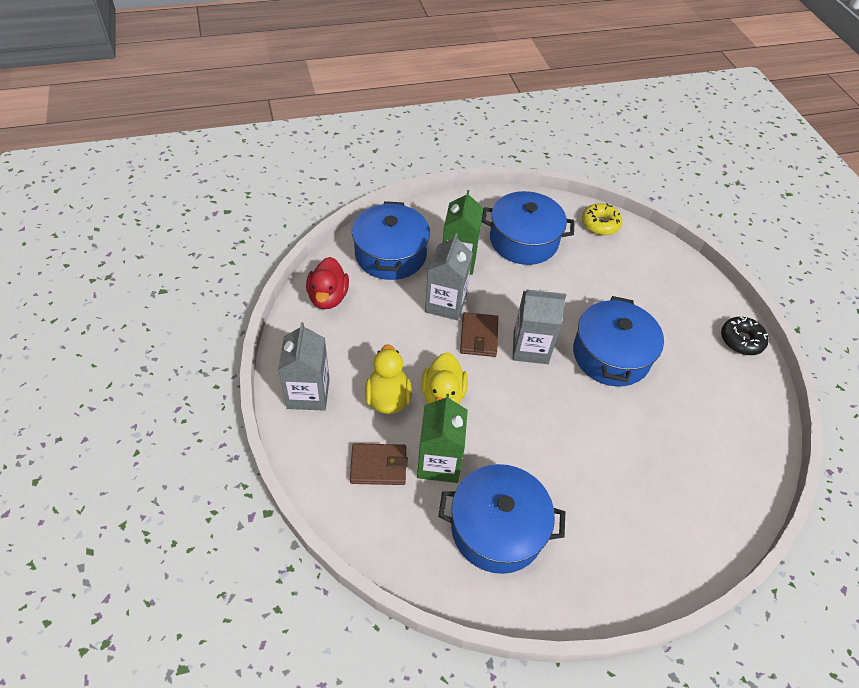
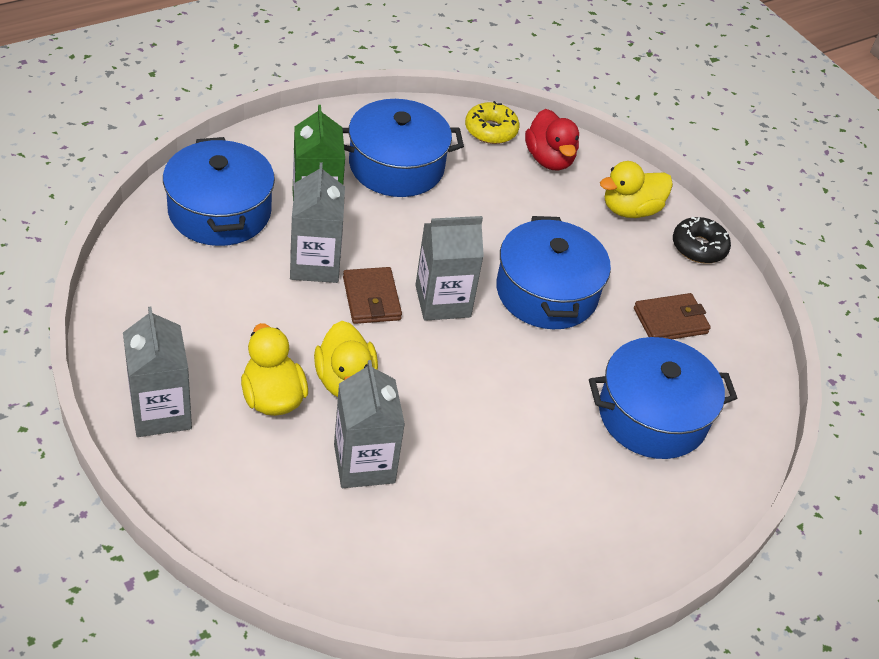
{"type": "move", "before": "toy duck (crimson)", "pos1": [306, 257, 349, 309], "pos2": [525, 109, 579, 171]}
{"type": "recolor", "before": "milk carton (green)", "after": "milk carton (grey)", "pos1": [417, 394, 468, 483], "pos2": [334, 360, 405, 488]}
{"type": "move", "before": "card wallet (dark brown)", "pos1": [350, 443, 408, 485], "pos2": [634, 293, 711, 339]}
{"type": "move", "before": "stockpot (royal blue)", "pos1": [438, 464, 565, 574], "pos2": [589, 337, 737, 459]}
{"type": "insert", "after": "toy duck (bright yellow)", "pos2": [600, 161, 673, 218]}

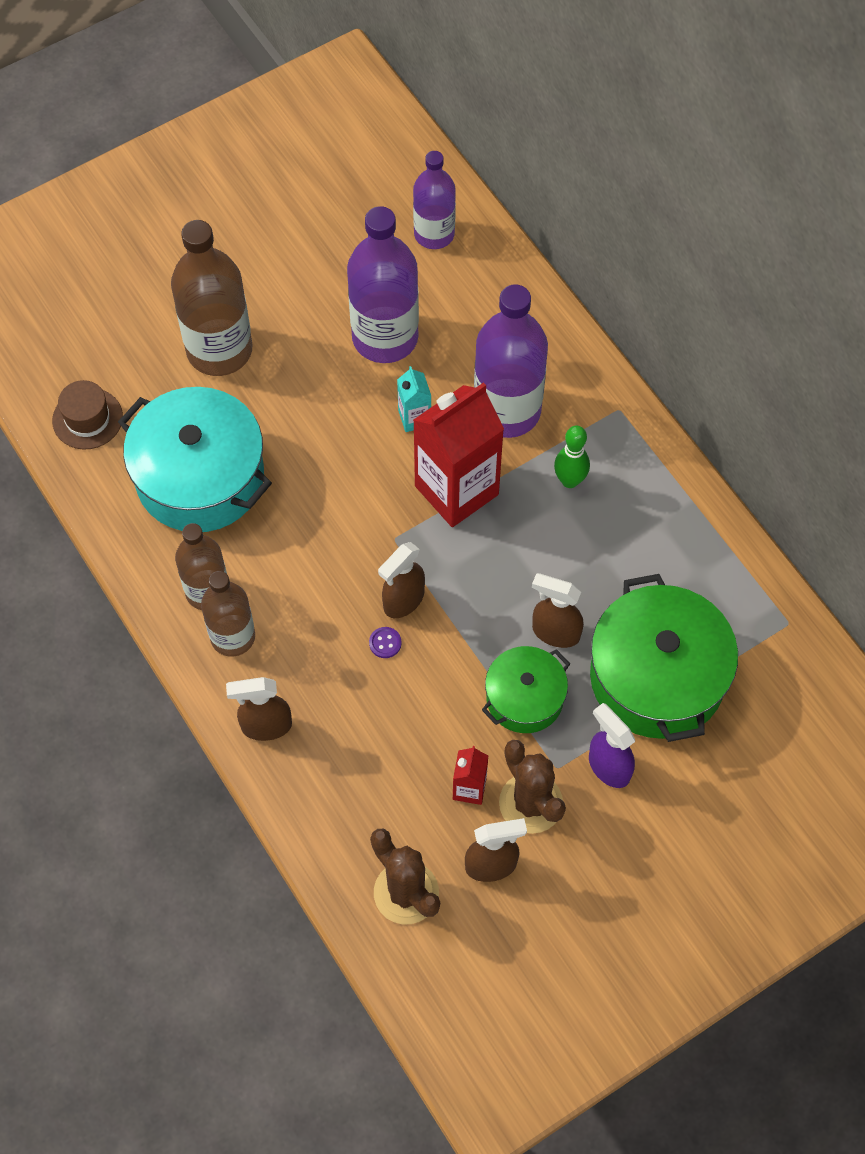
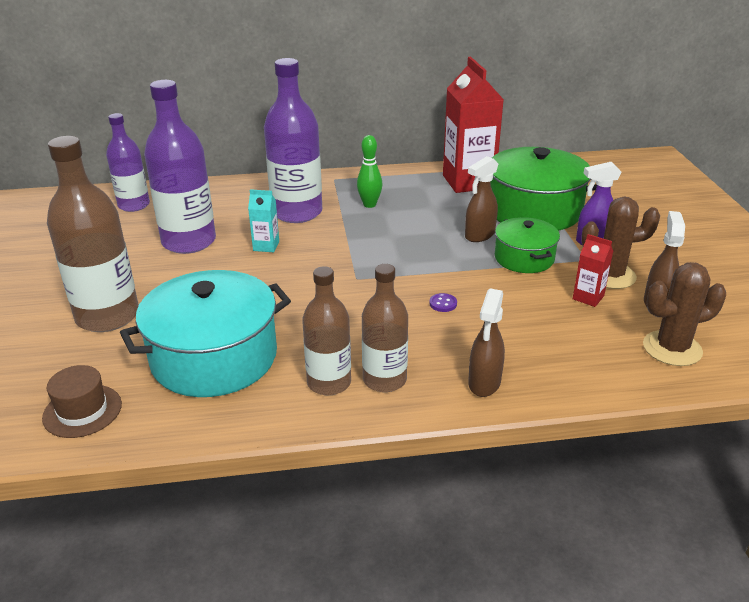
{"type": "move", "before": "milk carton (crimson)", "pos1": [413, 382, 504, 527], "pos2": [443, 57, 504, 193]}
{"type": "delete", "before": "spray cleaner (dark brown)", "pos1": [378, 542, 425, 618]}

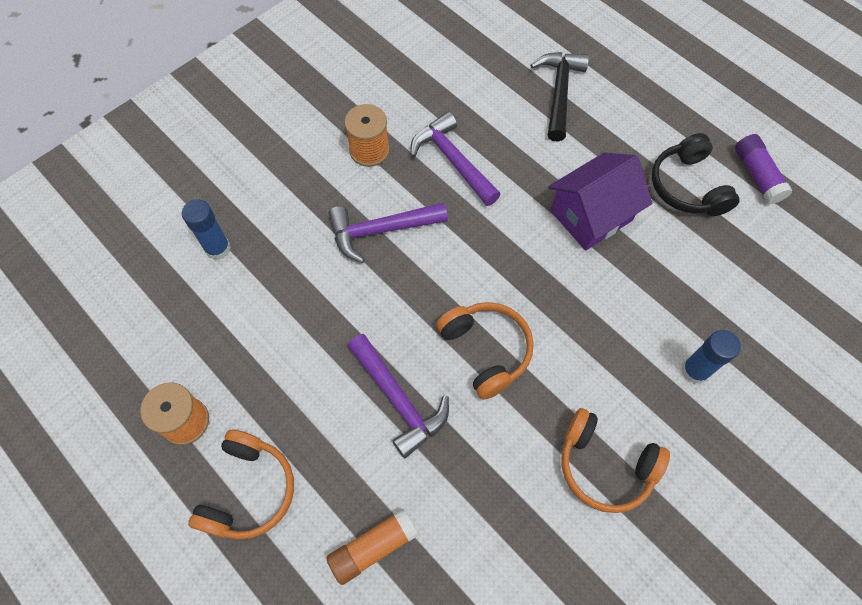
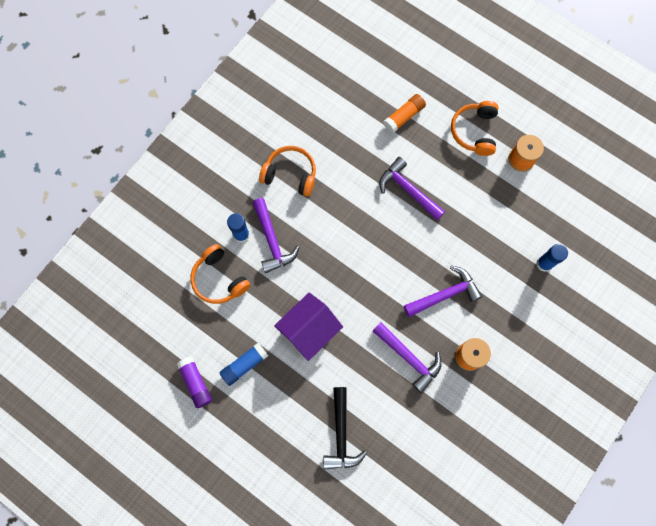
{"type": "replace", "before": "over-ear headphones (ebony)", "after": "stick of glue (royal blue)", "pos1": [652, 133, 739, 216], "pos2": [219, 343, 268, 386]}
{"type": "move", "before": "over-ear headphones (orange)", "pos1": [436, 302, 534, 400], "pos2": [191, 244, 250, 304]}
{"type": "insert", "after": "carpenter's hammer (purple)", "pos2": [252, 198, 300, 273]}

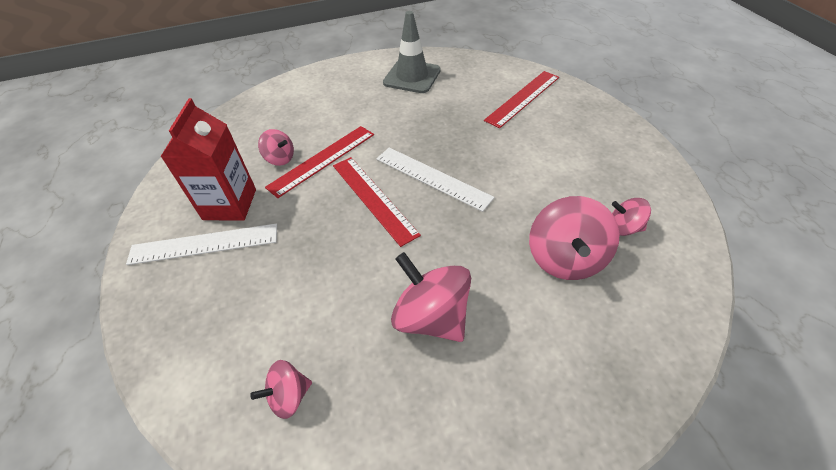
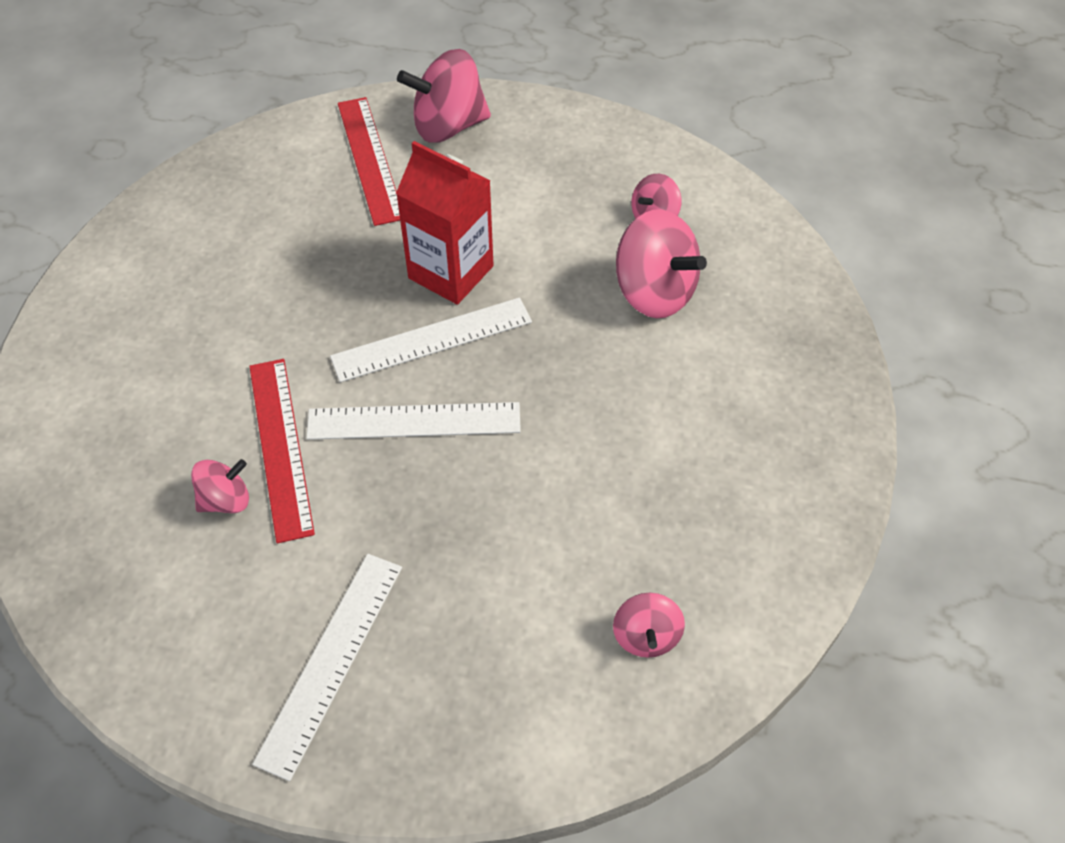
{"type": "delete", "before": "safety cone (grey)", "pos1": [383, 11, 441, 93]}
{"type": "move", "before": "milk carton (crimson)", "pos1": [161, 98, 256, 221], "pos2": [396, 141, 493, 305]}
{"type": "recolor", "before": "straightedge (crimson)", "after": "straightedge (white)", "pos1": [333, 157, 421, 247], "pos2": [306, 402, 521, 440]}
{"type": "move", "before": "whirligig (rosy)", "pos1": [391, 252, 471, 342], "pos2": [397, 49, 491, 143]}

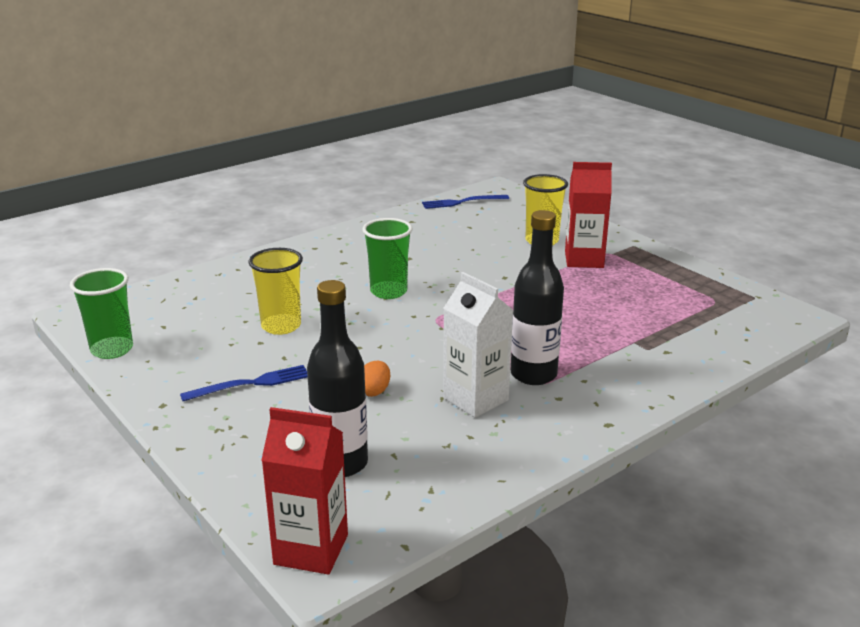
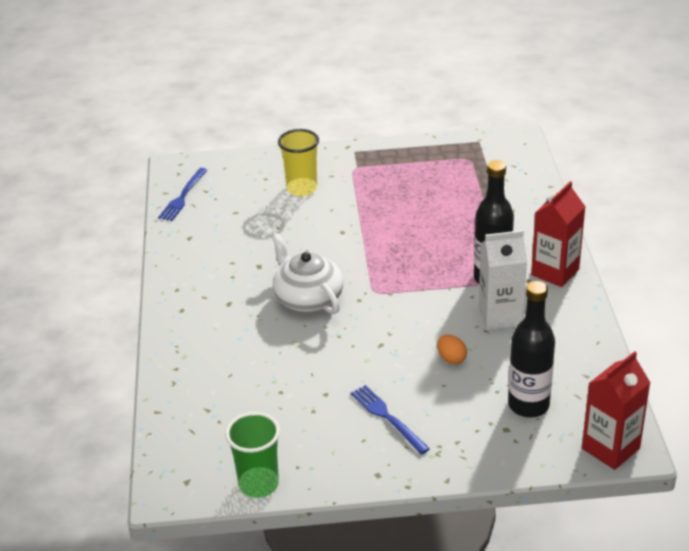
{"type": "move", "before": "milk carton (crimson)", "pos1": [565, 162, 612, 268], "pos2": [531, 181, 586, 287]}
{"type": "replace", "before": "beaker (green)", "after": "teapot (white)", "pos1": [362, 218, 412, 299], "pos2": [272, 233, 343, 314]}
{"type": "delete", "before": "beaker (bright yellow)", "pos1": [248, 248, 303, 335]}
{"type": "rotate", "before": "table fork (royal blue)", "pos1": [180, 365, 308, 401], "pos2": [351, 385, 430, 454], "turn": -45}

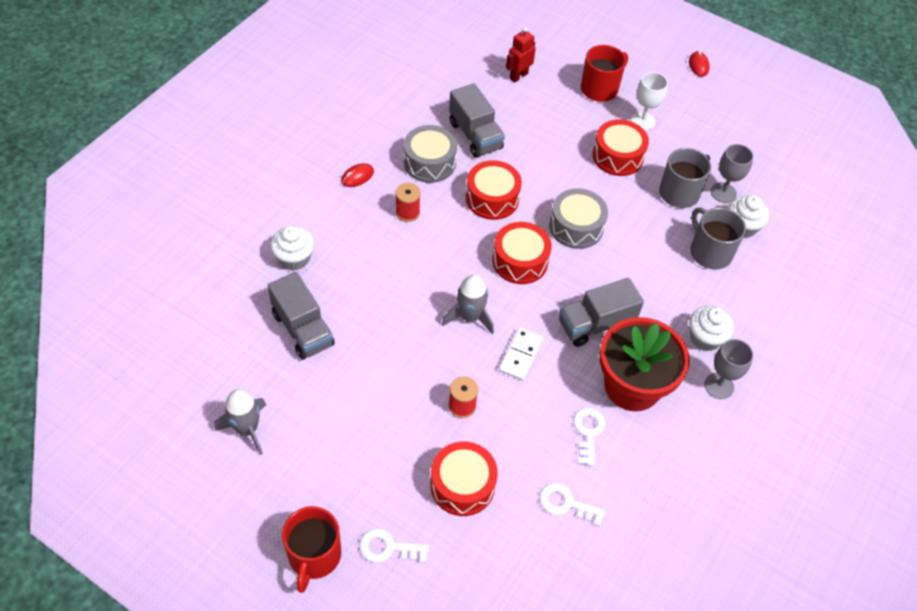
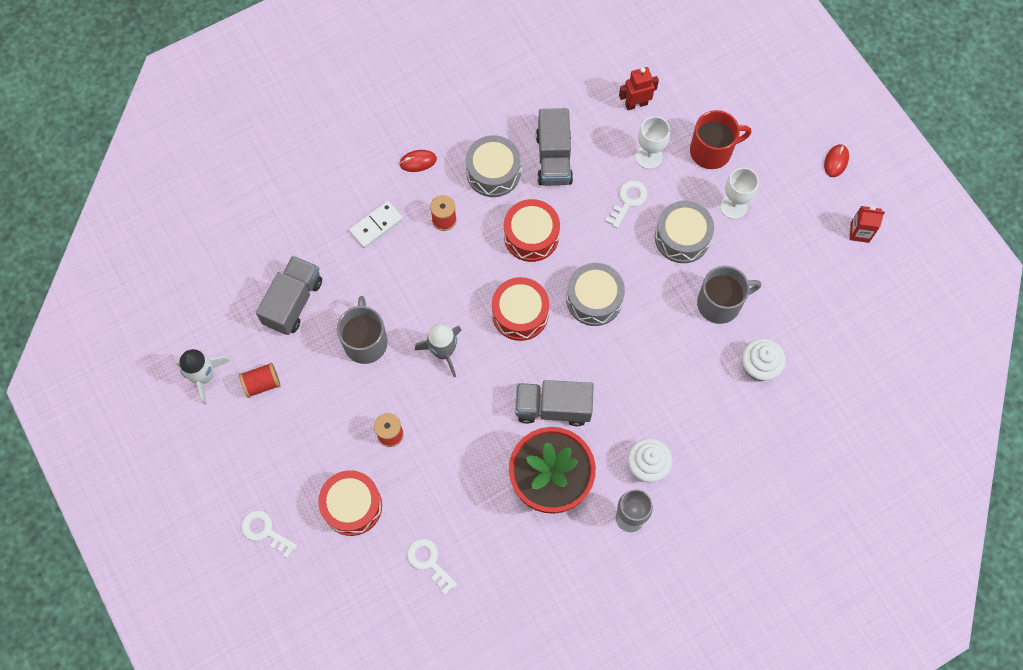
{"type": "recolor", "before": "toy drum (crimson)", "after": "toy drum (grey)", "pos1": [592, 119, 649, 176], "pos2": [655, 201, 714, 263]}
{"type": "delete", "before": "chalice (grey)", "pos1": [711, 144, 753, 203]}
{"type": "move", "before": "coffee mug (grey)", "pos1": [690, 207, 746, 270], "pos2": [337, 296, 388, 364]}
{"type": "delete", "before": "cupcake (white)", "pos1": [271, 226, 314, 270]}
{"type": "rotate", "before": "truck (grey)", "pos1": [268, 272, 335, 360], "pos2": [256, 256, 322, 335], "turn": -150}
{"type": "move", "before": "domino tile (white)", "pos1": [499, 327, 543, 381], "pos2": [349, 201, 403, 248]}
{"type": "recolor", "before": "toy rocket (grey)", "after": "toy rocket (white)", "pos1": [214, 389, 266, 455], "pos2": [176, 349, 230, 405]}
{"type": "move", "before": "latchkey (white)", "pos1": [573, 407, 606, 466], "pos2": [605, 180, 648, 228]}
{"type": "delete", "before": "coffee mug (crimson)", "pos1": [282, 506, 341, 593]}
{"type": "insert", "after": "chalice (white)", "pos2": [636, 116, 670, 169]}
{"type": "insert", "after": "milk carton (crimson)", "pos2": [849, 206, 885, 243]}
{"type": "insert", "after": "bobbin (crimson)", "pos2": [239, 363, 280, 398]}

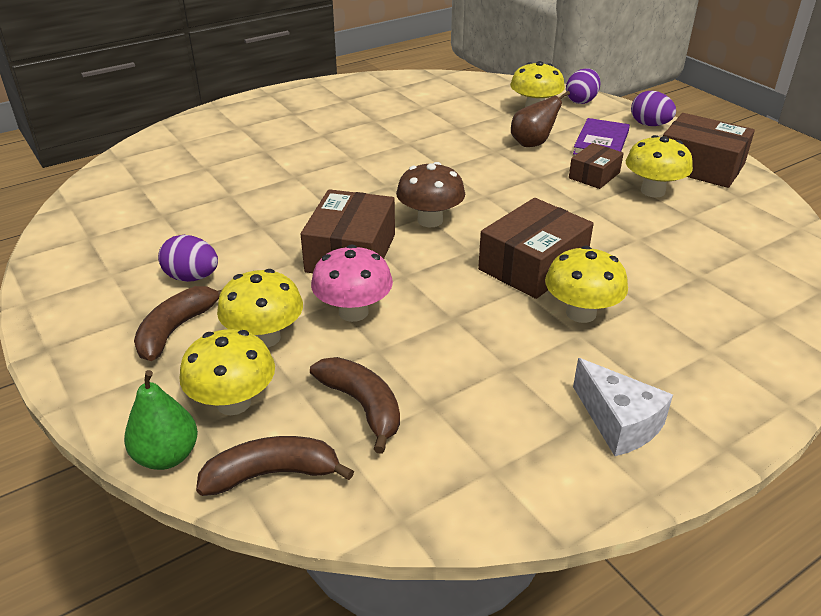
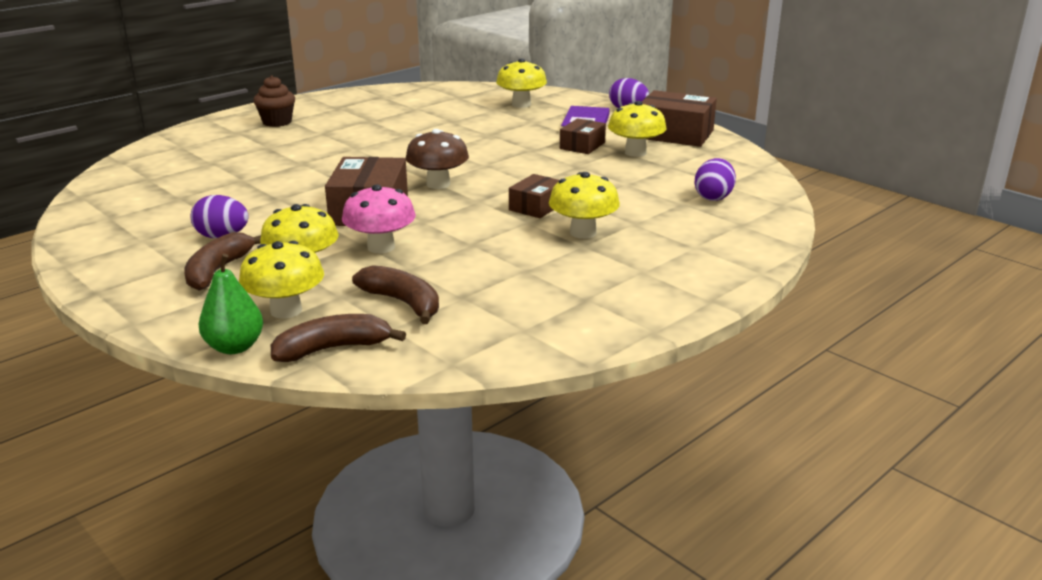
{"type": "move", "before": "toy egg (purple)", "pos1": [566, 68, 601, 104], "pos2": [695, 158, 736, 201]}
{"type": "delete", "before": "pear fruit (dark brown)", "pos1": [511, 91, 570, 147]}
{"type": "resize", "before": "package (dark brown)", "pos1": [478, 198, 594, 299], "pos2": [509, 174, 559, 218], "scale": 0.58}
{"type": "delete", "before": "piece of cheese (white)", "pos1": [573, 358, 673, 456]}
{"type": "insert", "after": "cupcake (dark brown)", "pos2": [253, 75, 295, 127]}

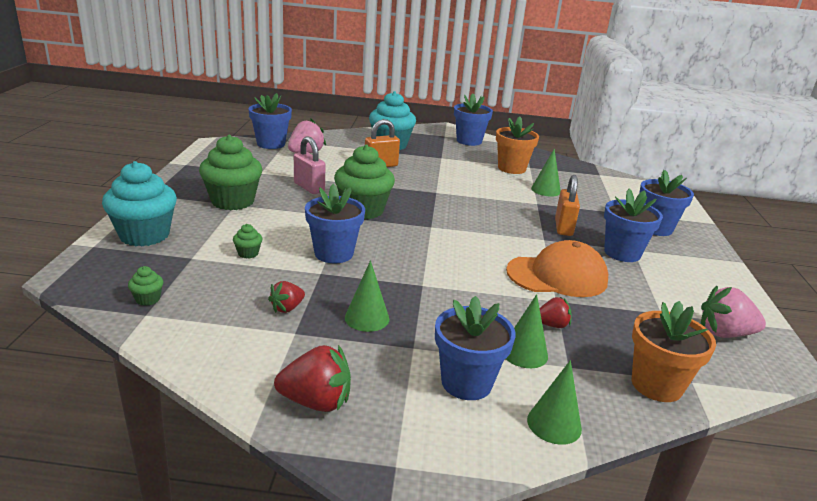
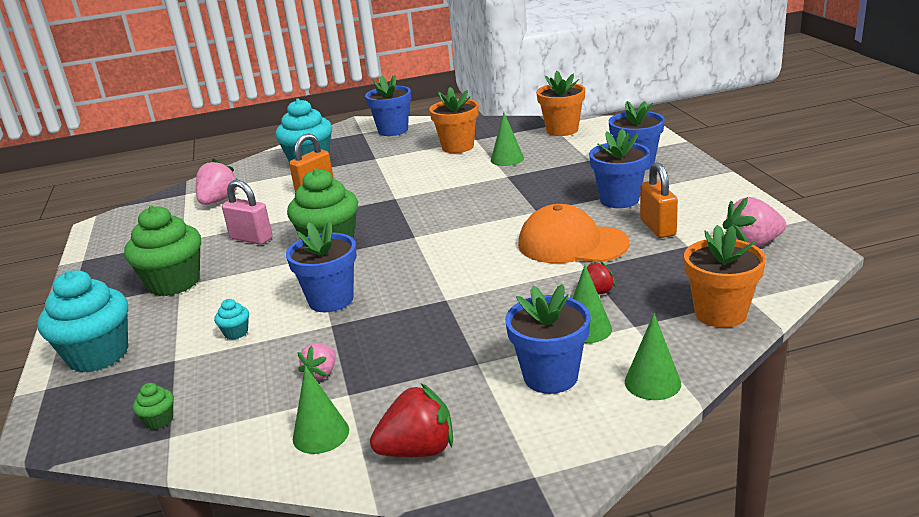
{"type": "delete", "before": "potted plant (royal blue)", "pos1": [249, 93, 292, 149]}
{"type": "move", "before": "lock (orange)", "pos1": [555, 175, 580, 236], "pos2": [640, 162, 678, 238]}
{"type": "recolor", "before": "cupcake (green)", "after": "cupcake (aqua)", "pos1": [233, 224, 262, 259], "pos2": [214, 299, 249, 340]}
{"type": "rotate", "before": "baseball cap (orange)", "pos1": [506, 240, 608, 297], "pos2": [518, 204, 629, 263], "turn": -135}
{"type": "move", "before": "solid cone (green)", "pos1": [345, 260, 389, 332], "pos2": [293, 365, 349, 454]}
{"type": "recolor", "before": "berry (crimson)", "after": "berry (rosy)", "pos1": [268, 281, 305, 313], "pos2": [298, 344, 336, 379]}
{"type": "insert", "after": "potted plant (orange)", "pos2": [536, 71, 585, 136]}

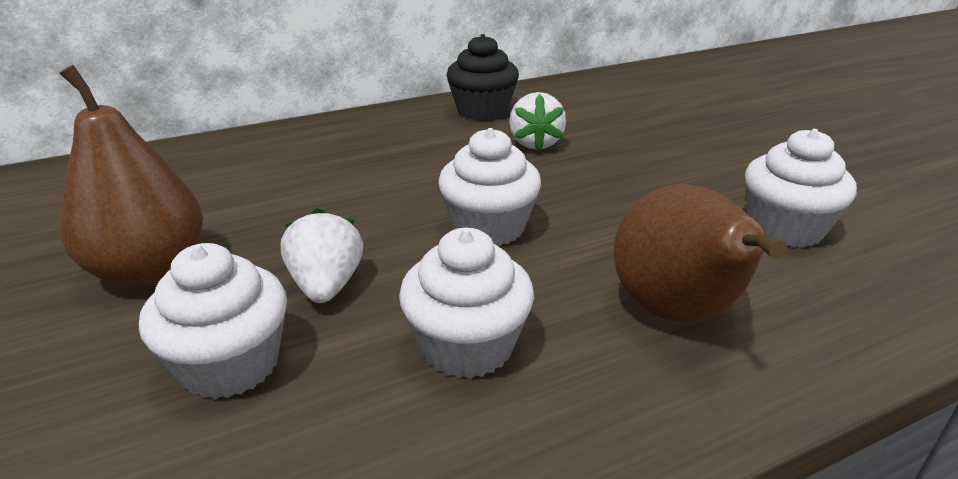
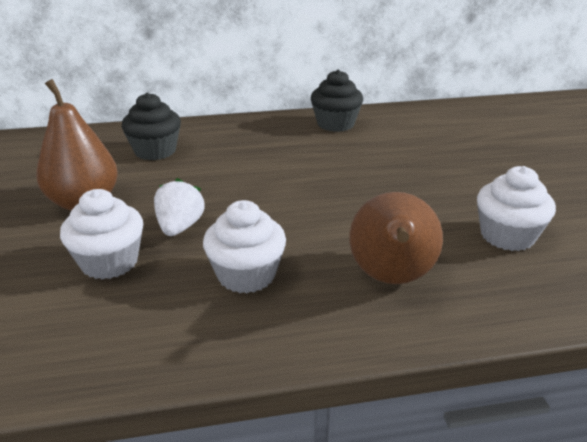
{"type": "delete", "before": "berry (white)", "pos1": [509, 92, 566, 151]}
{"type": "delete", "before": "cupcake (white)", "pos1": [438, 128, 541, 246]}
{"type": "insert", "after": "cupcake (ebony)", "pos2": [122, 92, 181, 160]}

